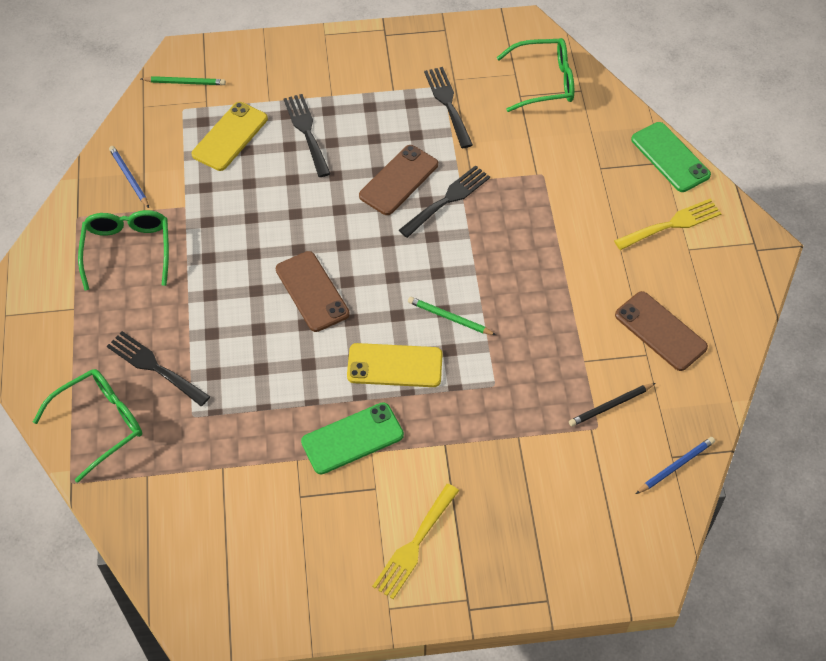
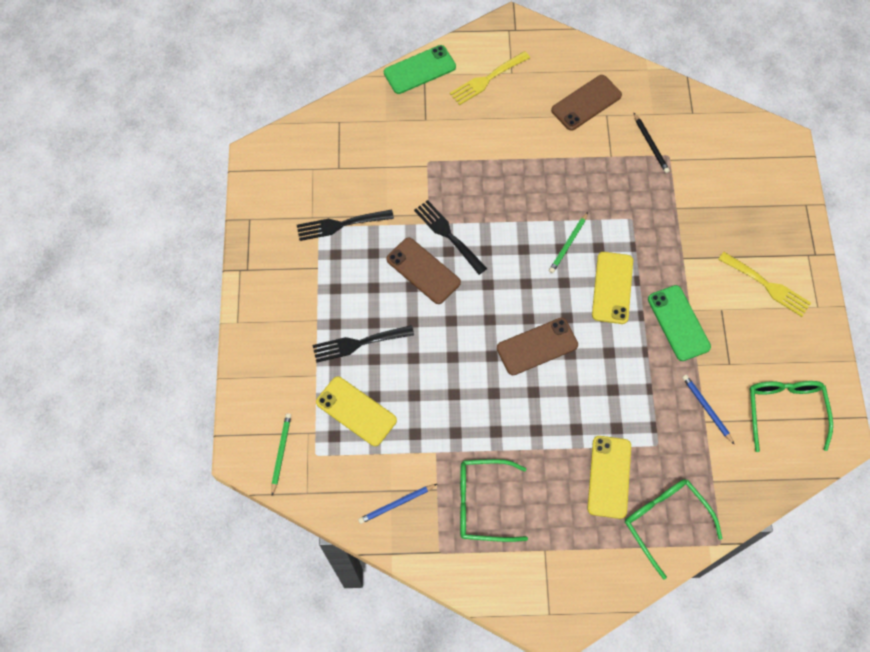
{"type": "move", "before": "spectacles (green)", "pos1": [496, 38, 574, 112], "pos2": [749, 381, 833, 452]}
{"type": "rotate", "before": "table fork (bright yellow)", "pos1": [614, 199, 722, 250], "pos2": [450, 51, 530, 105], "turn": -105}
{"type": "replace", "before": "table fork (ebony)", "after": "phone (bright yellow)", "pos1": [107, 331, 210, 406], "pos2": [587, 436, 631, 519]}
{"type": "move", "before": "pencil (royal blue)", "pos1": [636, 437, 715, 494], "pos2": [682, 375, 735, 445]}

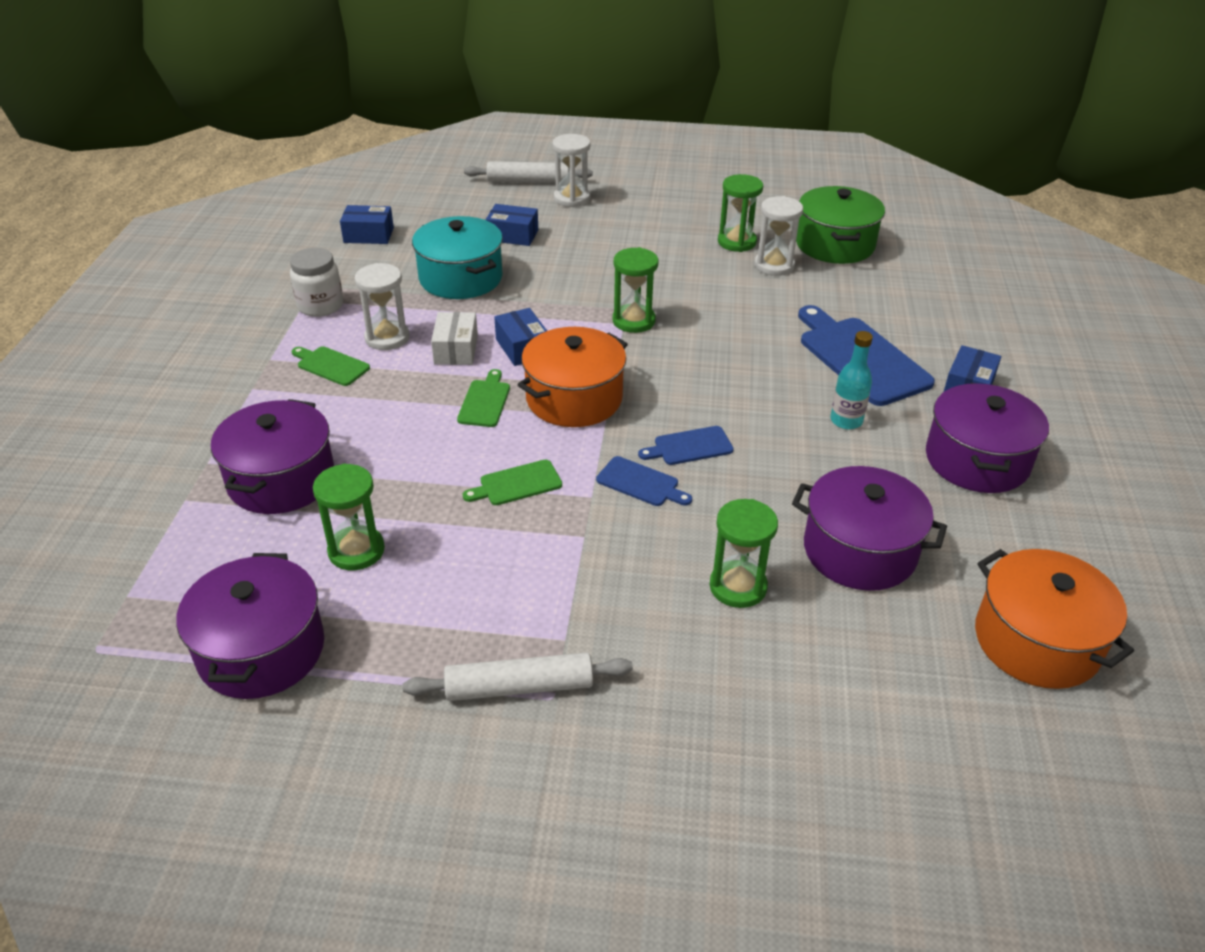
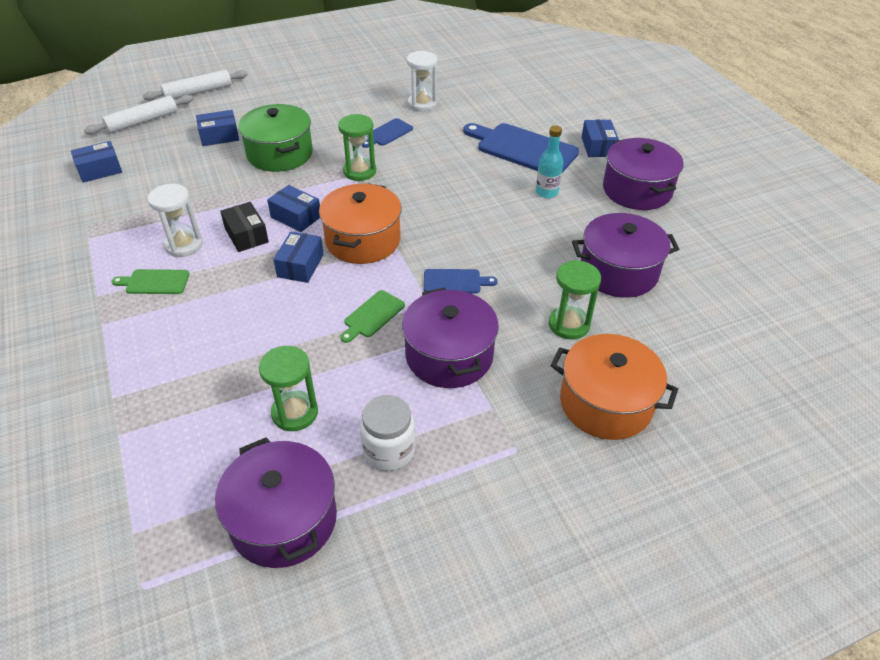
{"type": "delete", "before": "sand timer (white)", "pos1": [553, 134, 590, 207]}
{"type": "delete", "before": "sand timer (green)", "pos1": [718, 174, 763, 252]}
{"type": "move", "before": "stockpot (green)", "pos1": [796, 186, 885, 264], "pos2": [238, 104, 313, 172]}
{"type": "delete", "before": "stockpot (aqua)", "pos1": [412, 216, 503, 299]}
{"type": "move", "before": "jam jar (white)", "pos1": [290, 248, 343, 317], "pos2": [360, 395, 416, 471]}
{"type": "recolor", "before": "package (white)", "after": "package (ebony)", "pos1": [431, 312, 478, 365], "pos2": [220, 202, 269, 252]}
{"type": "replace", "before": "chopping board (green)", "after": "package (royal blue)", "pos1": [457, 369, 510, 427], "pos2": [273, 232, 324, 283]}
{"type": "move", "before": "stockpot (purple)", "pos1": [211, 399, 334, 514], "pos2": [402, 288, 499, 388]}
{"type": "move", "before": "chopping board (royal blue)", "pos1": [638, 426, 734, 465], "pos2": [362, 118, 413, 148]}
{"type": "move", "before": "stockpot (orange)", "pos1": [975, 549, 1134, 689], "pos2": [550, 334, 678, 440]}
{"type": "move", "before": "dough roller (white)", "pos1": [403, 652, 633, 701], "pos2": [84, 95, 193, 135]}

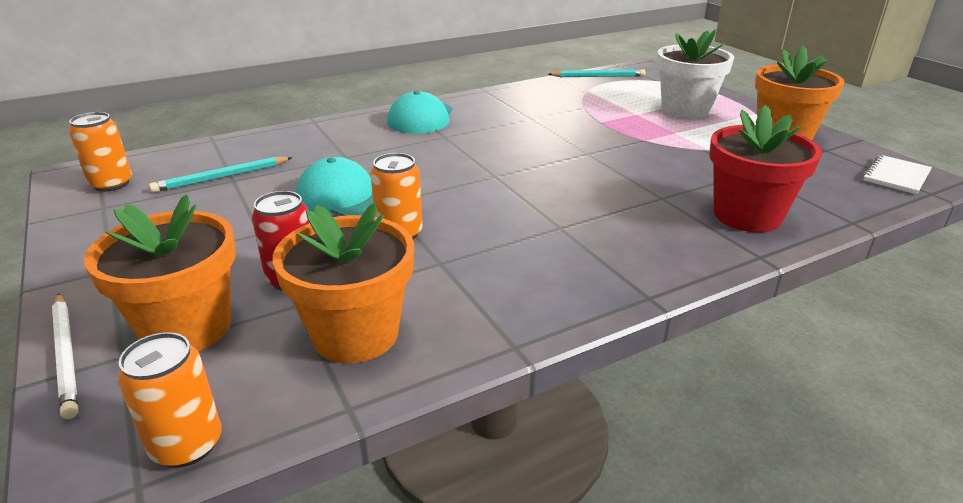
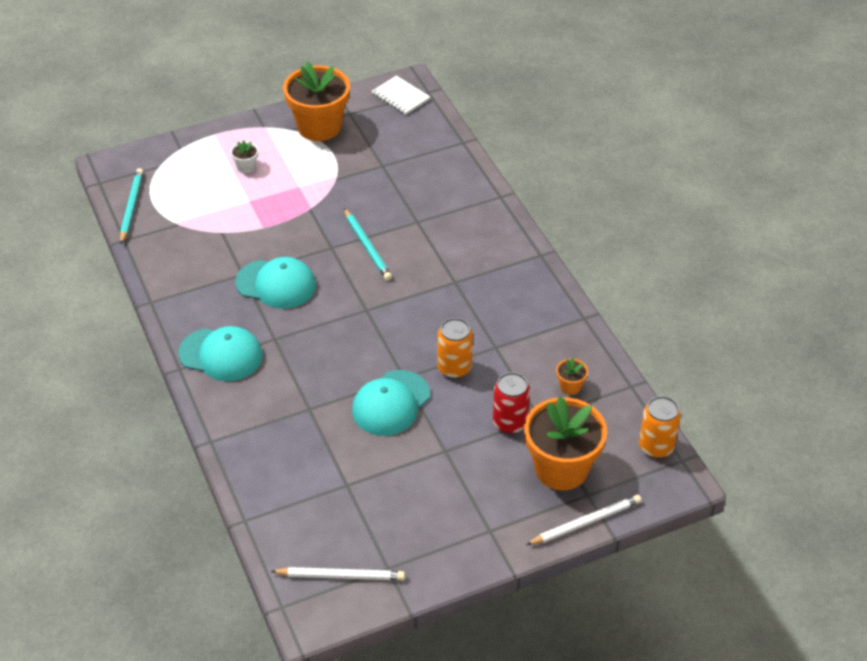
{"type": "resize", "before": "potted plant (white)", "pos1": [657, 30, 734, 119], "pos2": [231, 140, 258, 174], "scale": 0.41}
{"type": "delete", "before": "potted plant (crimson)", "pos1": [709, 104, 822, 232]}
{"type": "replace", "before": "can (orange)", "after": "pencil (white)", "pos1": [69, 112, 132, 192], "pos2": [270, 567, 405, 580]}
{"type": "move", "before": "pencil (aqua)", "pos1": [149, 157, 293, 192], "pos2": [344, 208, 392, 281]}
{"type": "resize", "before": "potted plant (orange)", "pos1": [273, 203, 414, 363], "pos2": [556, 358, 588, 395], "scale": 0.41}
{"type": "insert", "after": "baseball cap (aqua)", "pos2": [235, 257, 316, 309]}

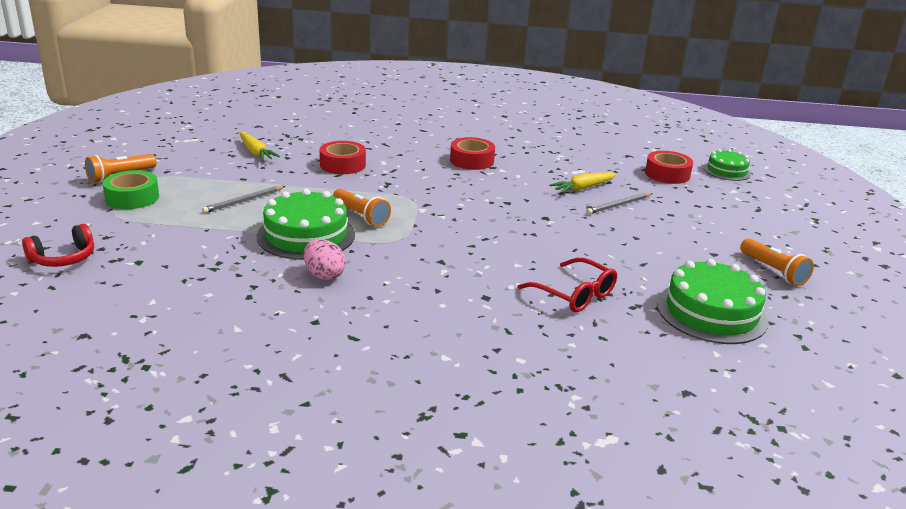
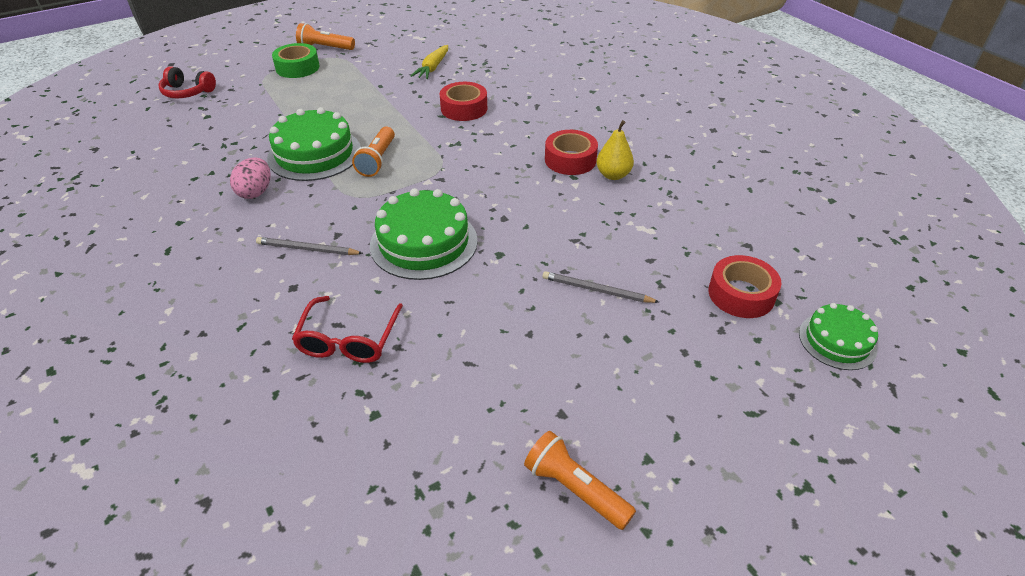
{"type": "delete", "before": "toy carrot (bright yellow)", "pos1": [549, 172, 617, 193]}
{"type": "move", "before": "pencil (grey)", "pos1": [202, 186, 285, 213], "pos2": [256, 237, 363, 255]}
{"type": "rotate", "before": "torch (orange)", "pos1": [740, 238, 814, 286], "pos2": [524, 431, 636, 530], "turn": 105}
{"type": "move", "before": "gateau (green)", "pos1": [657, 259, 768, 344], "pos2": [370, 188, 478, 280]}
{"type": "insert", "after": "pear fruit (bright yellow)", "pos2": [597, 120, 634, 180]}

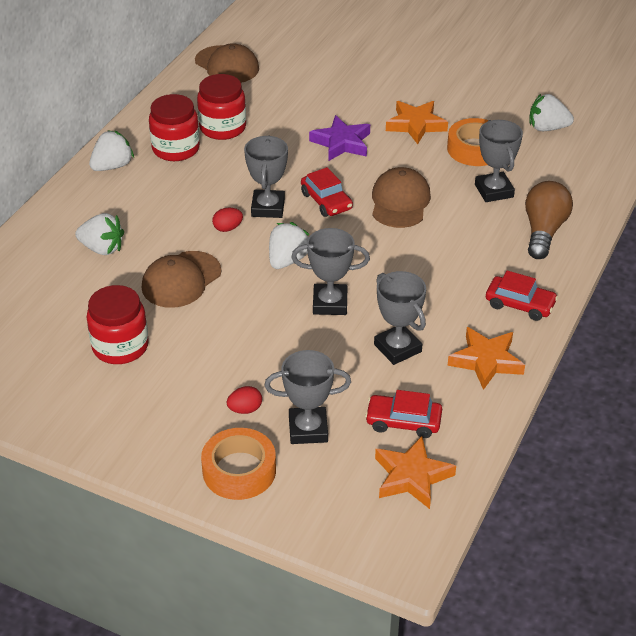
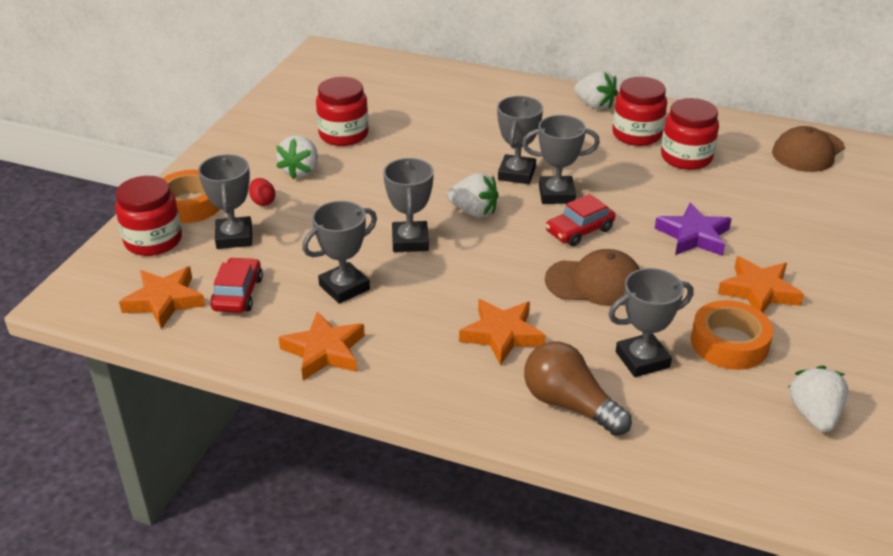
{"type": "rotate", "before": "lightbulb (dark brown)", "pos1": [525, 181, 573, 259], "pos2": [524, 341, 632, 436], "turn": -150}
{"type": "replace", "before": "toy egg (crimson)", "after": "prize cup (grey)", "pos1": [212, 208, 243, 232], "pos2": [497, 96, 543, 184]}
{"type": "move", "before": "berry (white)", "pos1": [75, 213, 124, 255], "pos2": [276, 136, 318, 179]}
{"type": "delete", "before": "baseball cap (dark brown)", "pos1": [142, 251, 222, 308]}
{"type": "delete", "before": "car (crimson)", "pos1": [486, 270, 558, 321]}
{"type": "insert", "after": "jam jar (crimson)", "pos2": [115, 176, 182, 256]}
{"type": "insert", "after": "star shape (orange)", "pos2": [459, 299, 545, 366]}

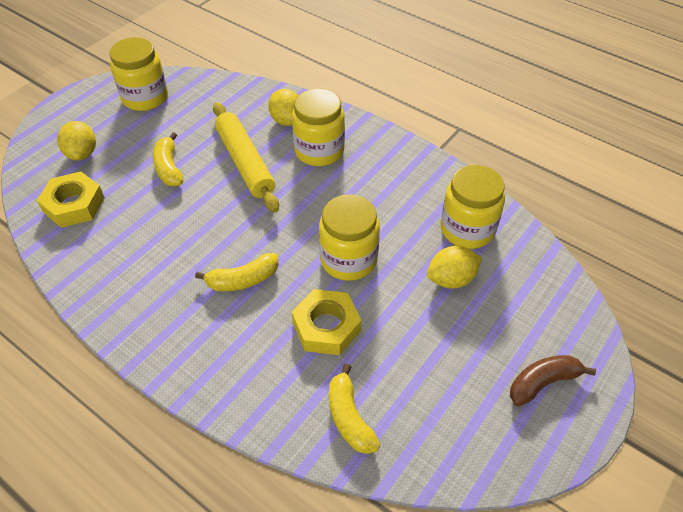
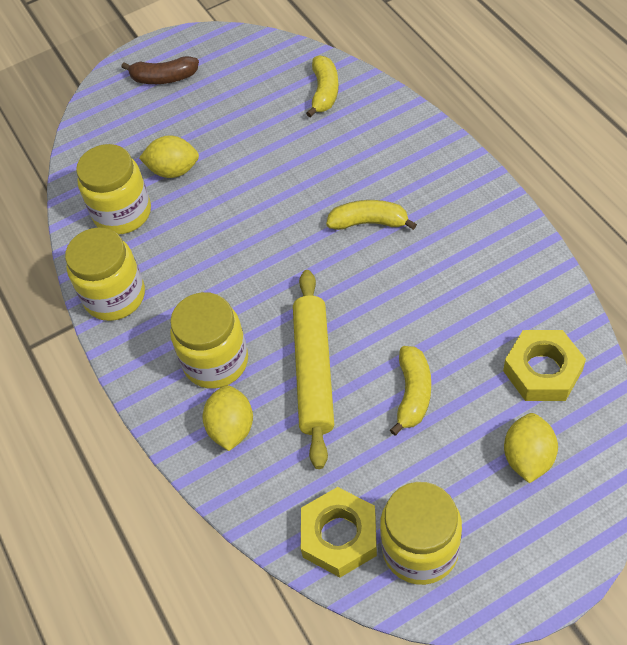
{"type": "move", "before": "jam jar (bright yellow)", "pos1": [319, 194, 380, 281], "pos2": [65, 227, 145, 321]}
{"type": "move", "before": "nut (bright yellow)", "pos1": [292, 289, 362, 355], "pos2": [301, 487, 377, 577]}

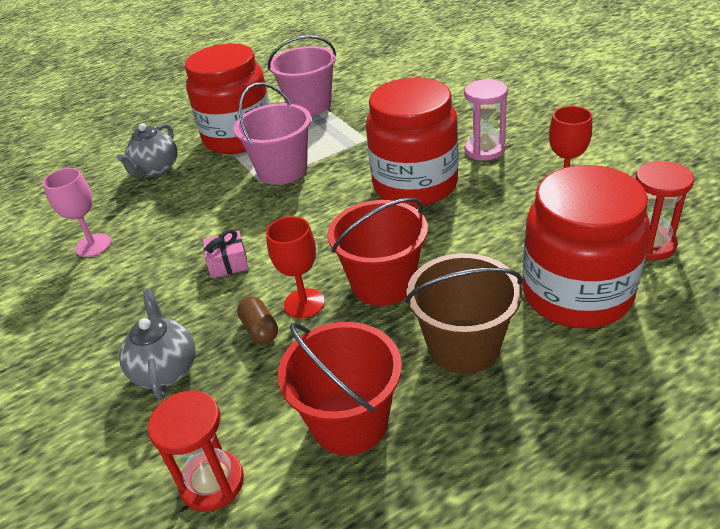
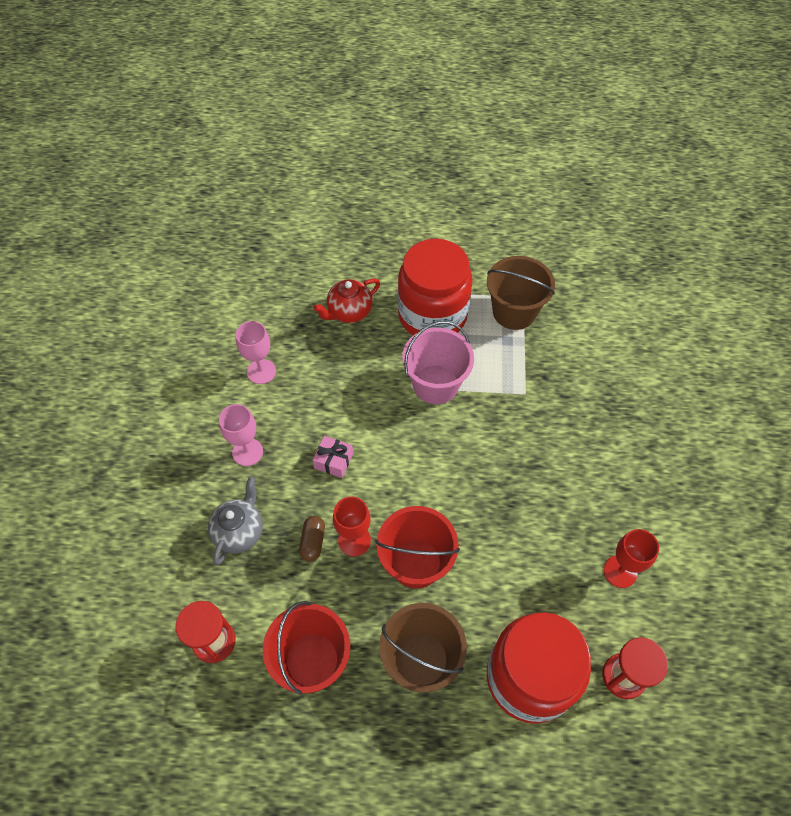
{"type": "recolor", "before": "sand bucket (rosy)", "after": "sand bucket (dark brown)", "pos1": [268, 35, 336, 116], "pos2": [487, 256, 555, 330]}
{"type": "delete", "before": "jam jar (crimson)", "pos1": [366, 78, 459, 207]}
{"type": "delete", "before": "sand timer (rosy)", "pos1": [464, 79, 508, 161]}
{"type": "recolor", "before": "teapot (grey)", "after": "teapot (crimson)", "pos1": [117, 123, 177, 177], "pos2": [313, 278, 380, 323]}
{"type": "insert", "after": "chalice (rosy)", "pos2": [219, 404, 263, 466]}

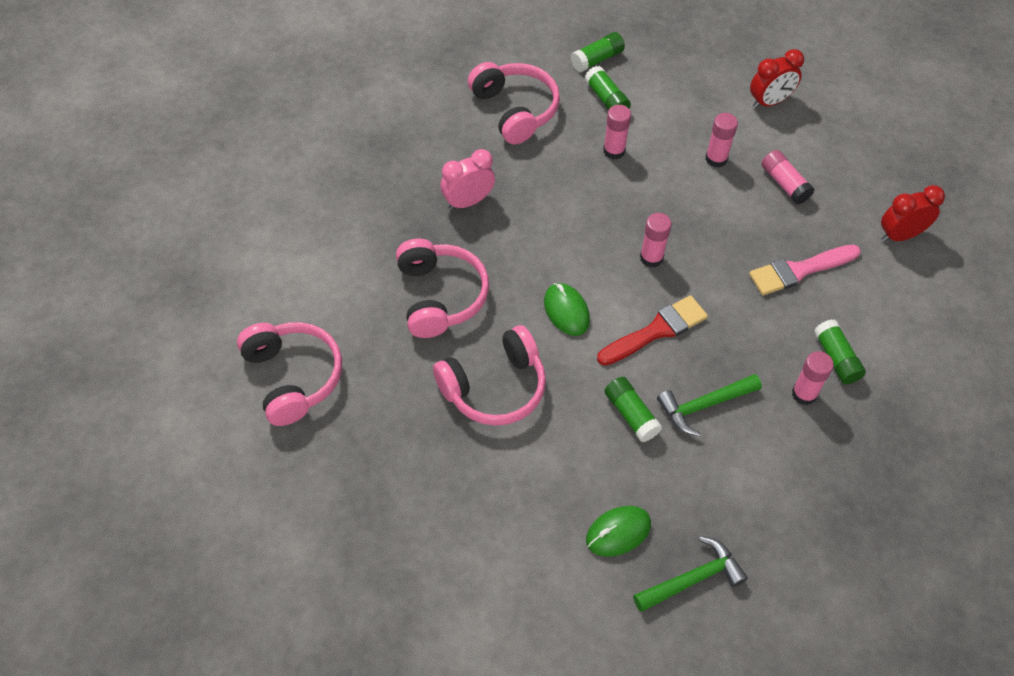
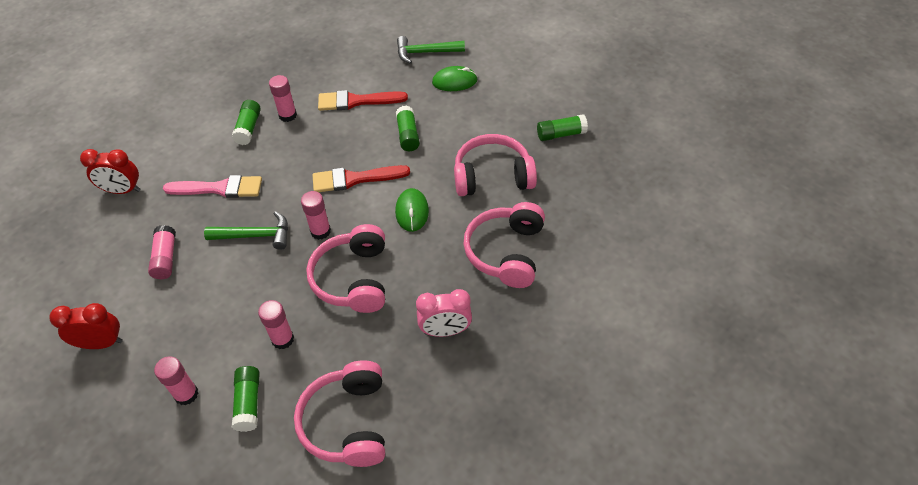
{"type": "move", "before": "stick of glue (green)", "pos1": [571, 32, 625, 72], "pos2": [537, 115, 588, 141]}
{"type": "move", "before": "stick of glue (rosy)", "pos1": [705, 113, 738, 168], "pos2": [154, 356, 198, 406]}
{"type": "move", "before": "over-ear headphones (rosy)", "pos1": [237, 322, 342, 426], "pos2": [306, 224, 385, 313]}
{"type": "move", "before": "carpenter's hammer (green)", "pos1": [657, 374, 762, 436], "pos2": [204, 211, 288, 250]}
{"type": "insert", "after": "paint brush (crimson)", "pos2": [318, 90, 408, 111]}

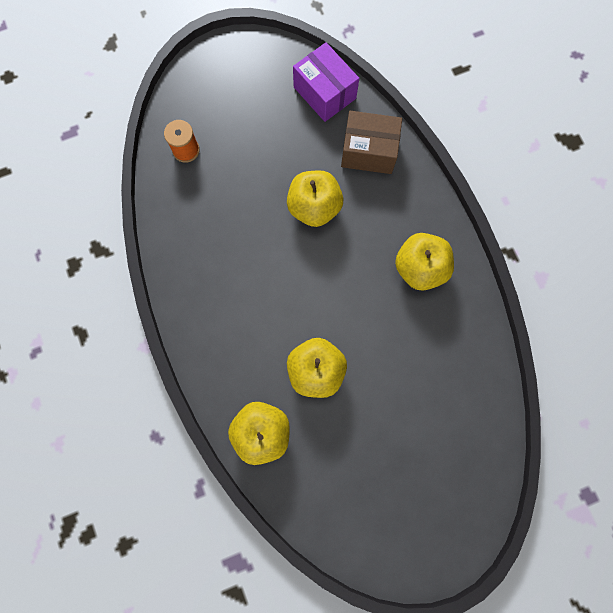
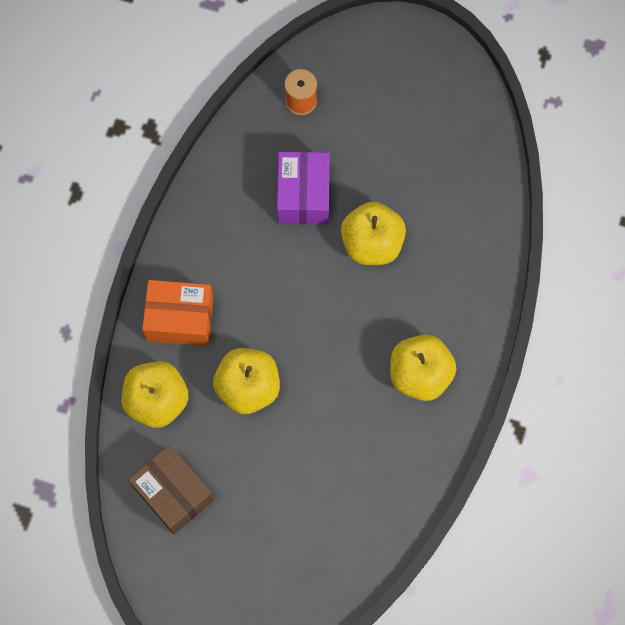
{"type": "move", "before": "package (purple)", "pos1": [293, 42, 359, 122], "pos2": [277, 152, 330, 225]}
{"type": "move", "before": "package (dark brown)", "pos1": [341, 111, 402, 174], "pos2": [128, 445, 214, 534]}
{"type": "insert", "after": "package (orange)", "pos2": [142, 280, 214, 346]}

